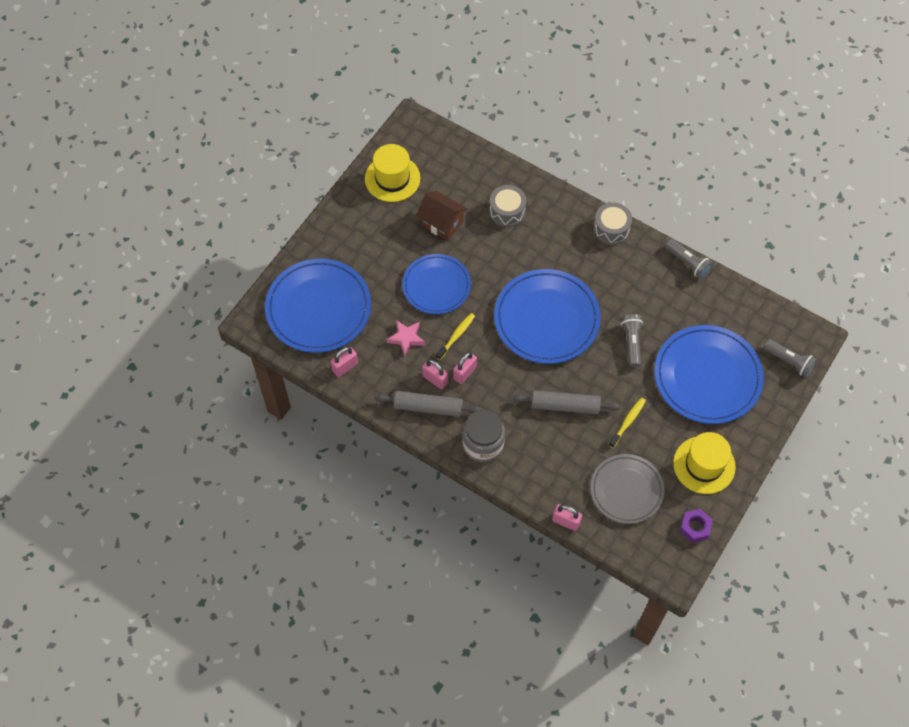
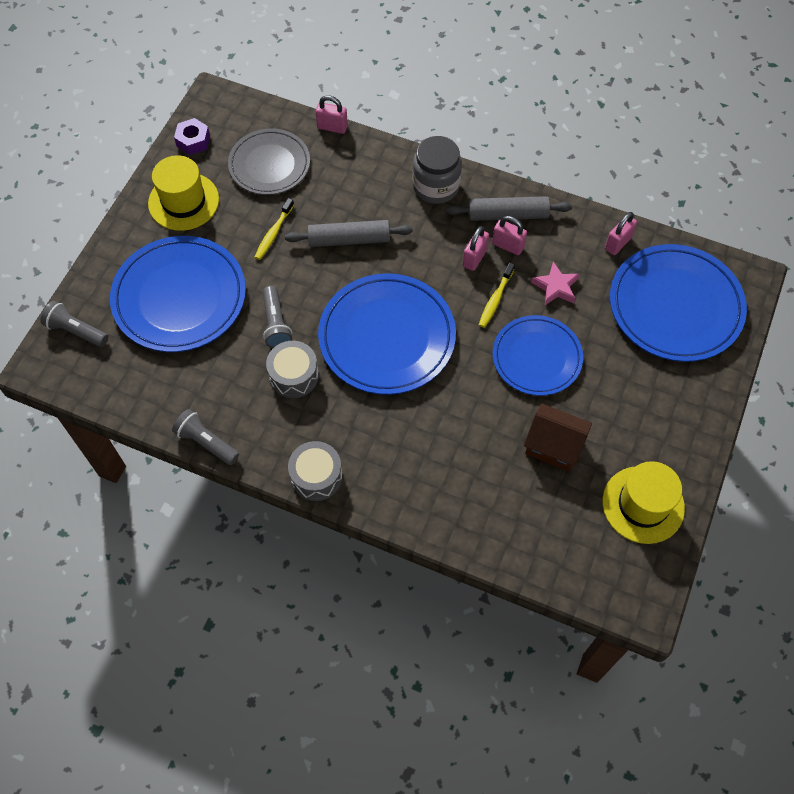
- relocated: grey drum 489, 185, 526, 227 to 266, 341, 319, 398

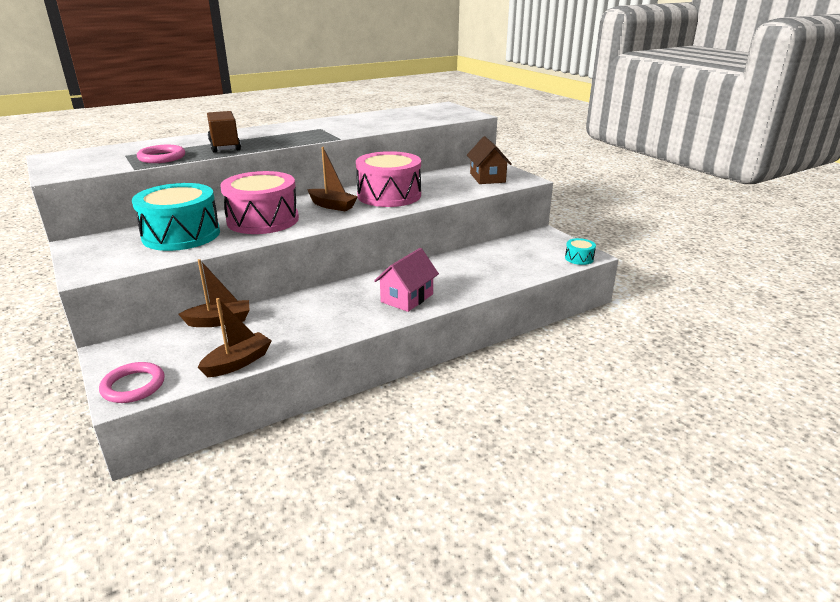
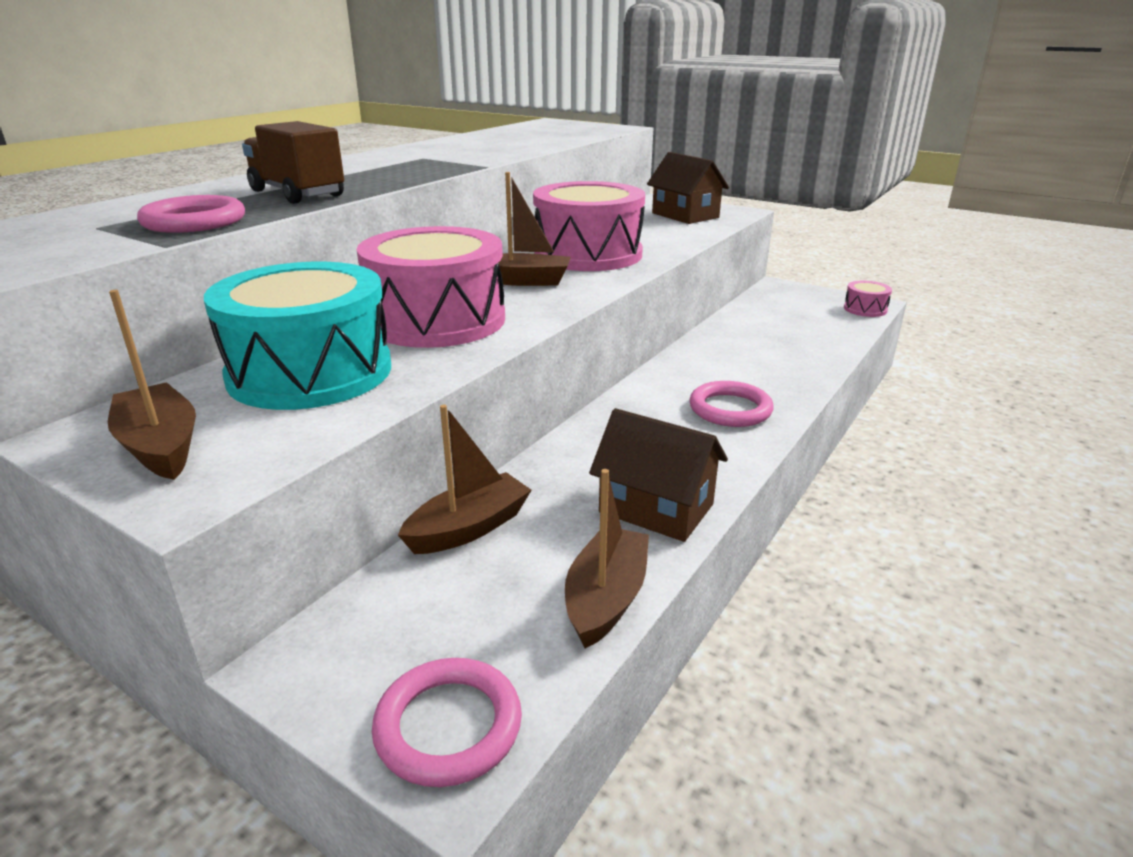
- colour: teal drum 565, 238, 596, 265 to pink drum 844, 281, 892, 317
- exchanged: pink cottage 374, 248, 439, 312 to pink ring 689, 381, 774, 427
- appeared: brown sailboat 108, 290, 196, 480
- appeared: brown cottage 589, 408, 728, 542

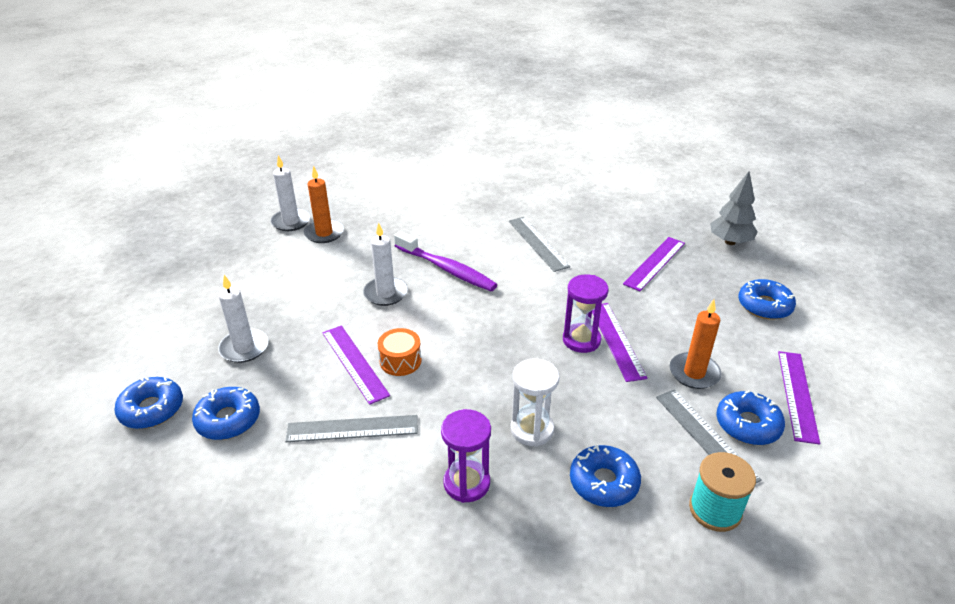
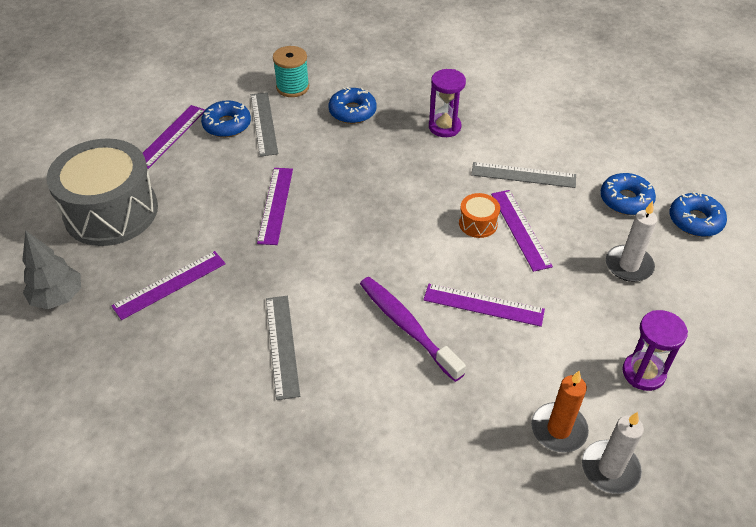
- exchanged: white wax candle 363, 223, 408, 306 to purple straightedge 423, 284, 545, 327
- relocated: purple sand timer 563, 274, 609, 353 to 622, 310, 688, 391
- exchanged: cobalt doughnut 738, 279, 796, 320 to grey drum 46, 138, 158, 246
- missing: bright orange wax candle 670, 299, 721, 389
- missing: white sand timer 510, 359, 559, 447

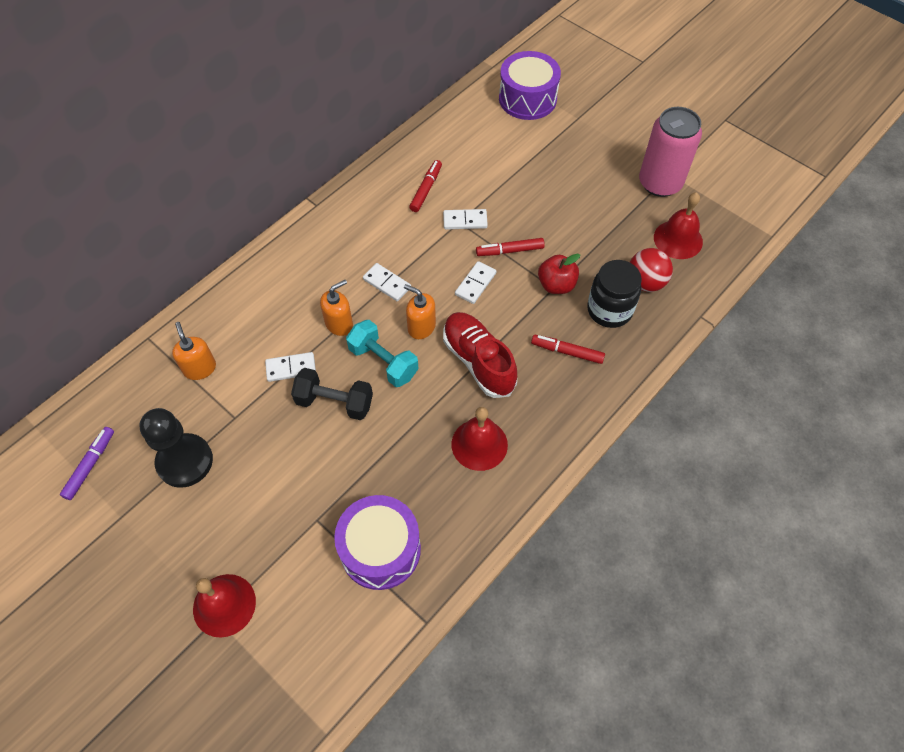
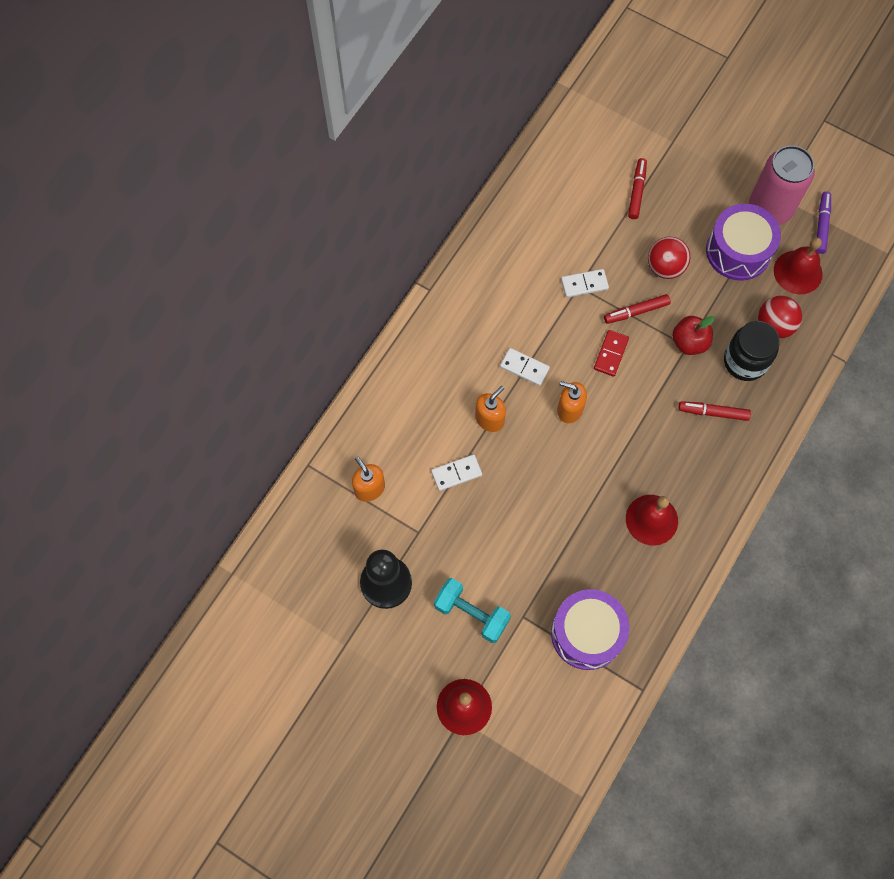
- relocated: purple drum 499, 51, 561, 120 to 706, 204, 781, 281
- relocated: crimson marker 409, 160, 442, 212 to 628, 158, 647, 219
- colour: white domino 455, 261, 496, 304 to crimson domino 594, 330, 629, 377
- missing: crimson shoe 443, 312, 517, 398
- relocated: teal hand weight 346, 320, 419, 387 to 434, 578, 511, 643
- missing: jet-black hand weight 291, 368, 373, 420
- relocated: purple marker 60, 427, 114, 500 to 816, 192, 831, 254
- appeared: crimson play ball 648, 237, 690, 279

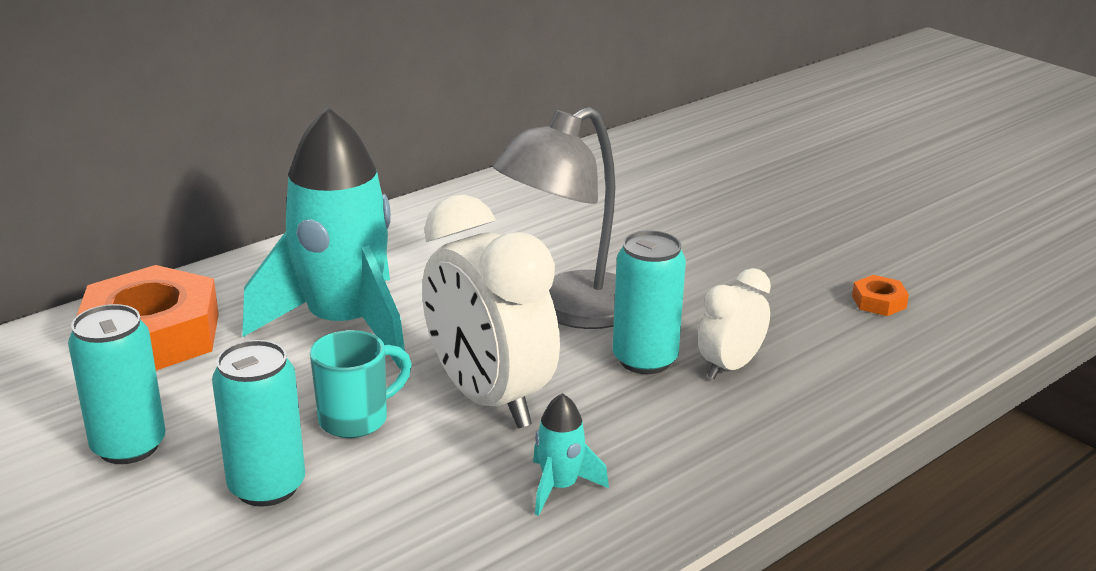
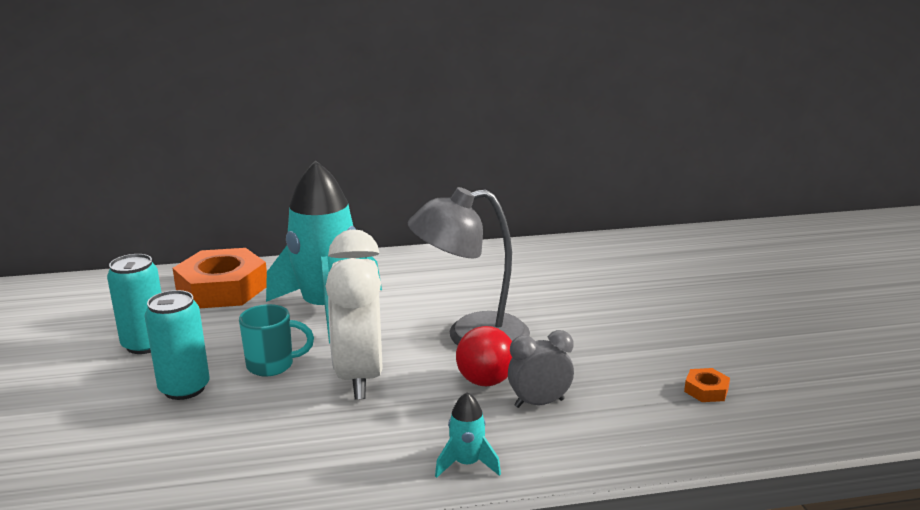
- exchanged: teal can 612, 230, 686, 374 to crimson play ball 456, 326, 512, 387
- colour: white alarm clock 698, 268, 771, 379 to grey alarm clock 508, 330, 574, 408
- relocated: teal toy rocket 533, 393, 609, 516 to 435, 392, 501, 478

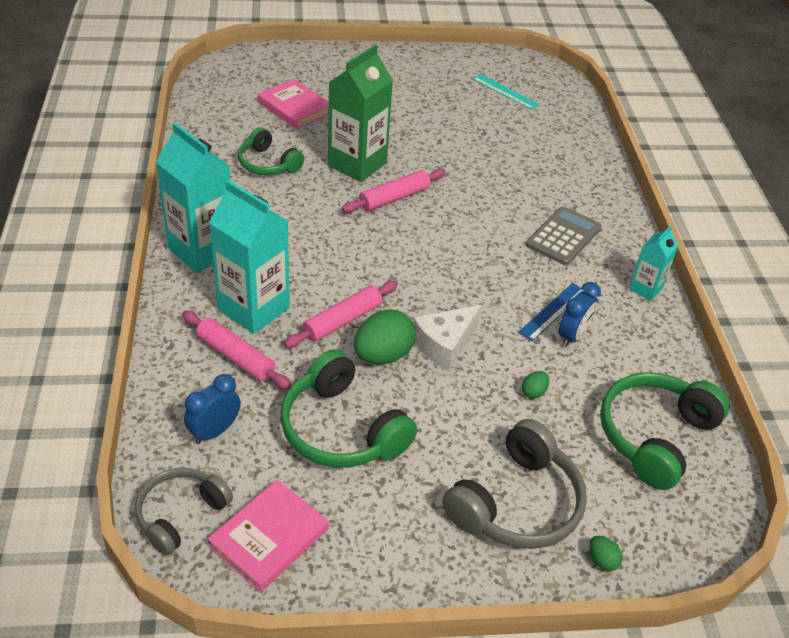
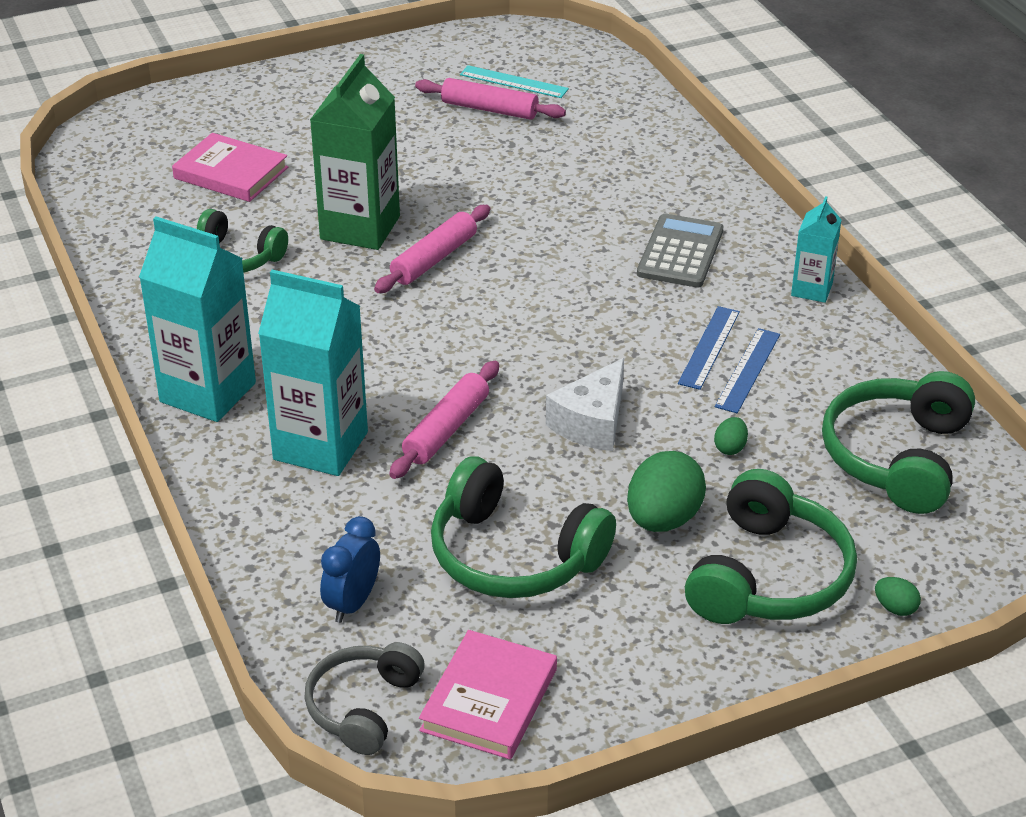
- exchanged: cobalt alarm clock 558, 282, 601, 347 to cobalt straightedge 715, 328, 780, 413
- relocated: emerald egg 354, 309, 416, 364 to 627, 451, 706, 532
- relocated: pink dough roller 182, 311, 292, 390 to 415, 78, 566, 120
- colour: grey headset 443, 419, 587, 549 to emerald headset 685, 469, 857, 624

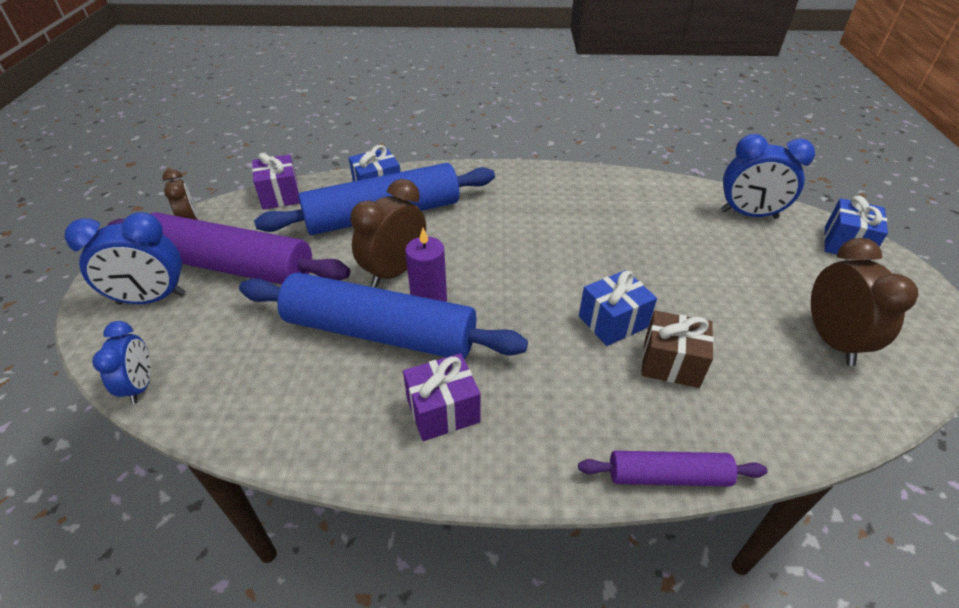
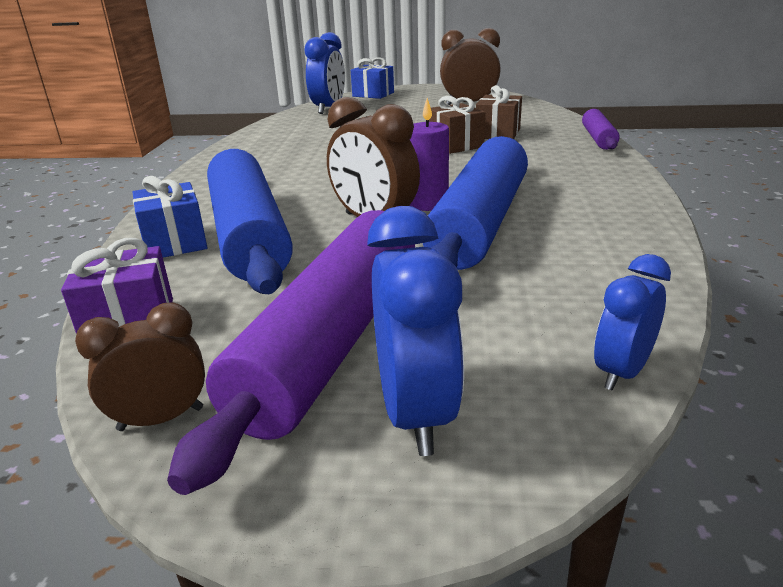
- colour: cobalt gift 579, 270, 657, 346 to brown gift 429, 96, 485, 154
- spun: cobalt alarm clock 92, 321, 151, 404 = 594, 254, 671, 391 45 degrees counterclockwise
- missing: purple gift 403, 353, 481, 441

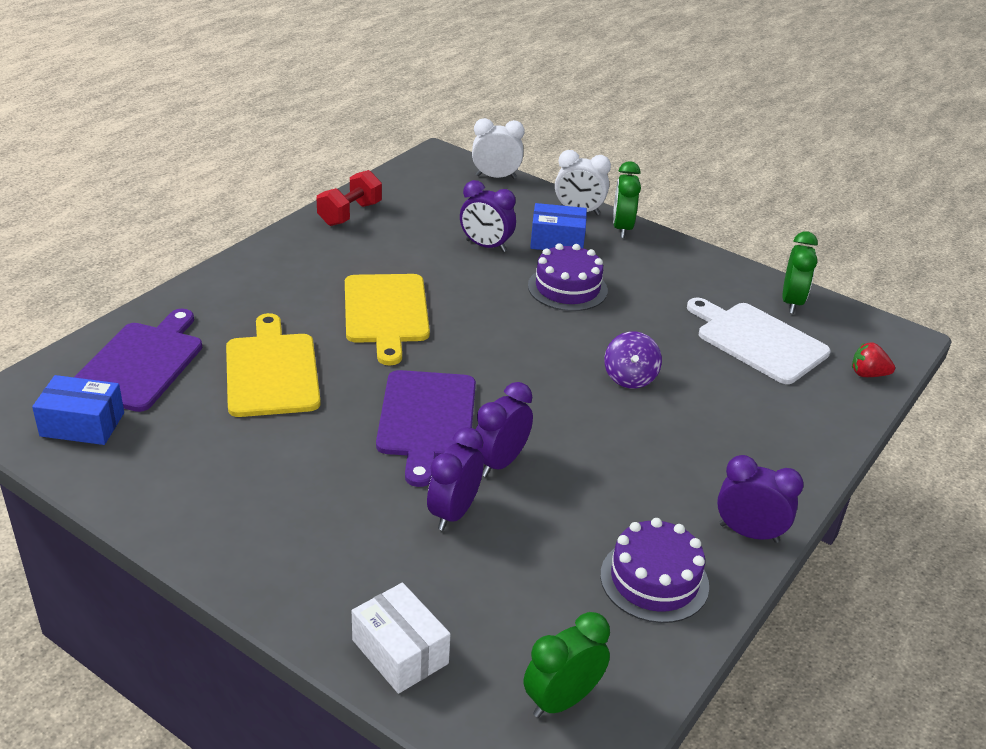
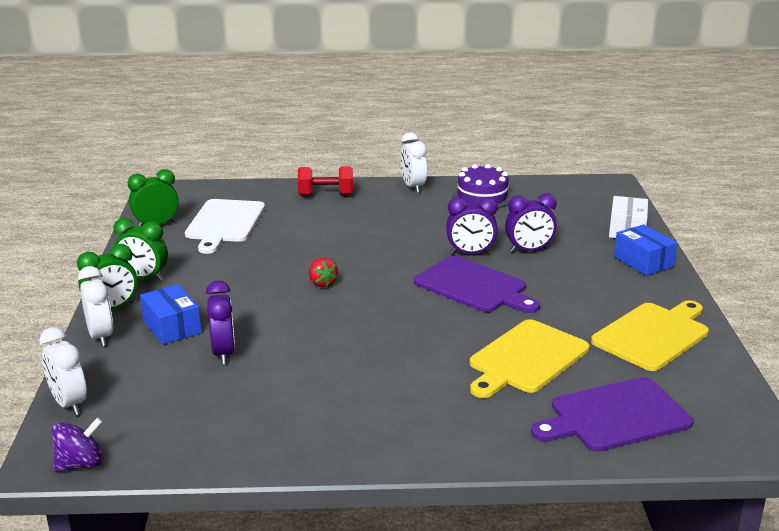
- relocated: crimson hand weight 317, 170, 382, 226 to 298, 166, 353, 196
- missing: purple layer cake 528, 243, 608, 311
- relocated: bright yellow cutting board 345, 274, 430, 365 to 591, 300, 709, 371
- relocated: purple toy top 604, 331, 662, 388 to 52, 417, 104, 472
- relocated: crimson berry 852, 342, 895, 377 to 309, 257, 338, 287
- spun: purple cutting board 376, 370, 476, 487 = 414, 256, 540, 313 75 degrees clockwise
- relocated: cobalt box 32, 375, 124, 445 to 614, 224, 677, 276
- colour: purple alarm clock 717, 455, 804, 543 to white alarm clock 400, 133, 427, 193
- relocated: emerald alarm clock 524, 612, 610, 718 to 113, 218, 168, 281

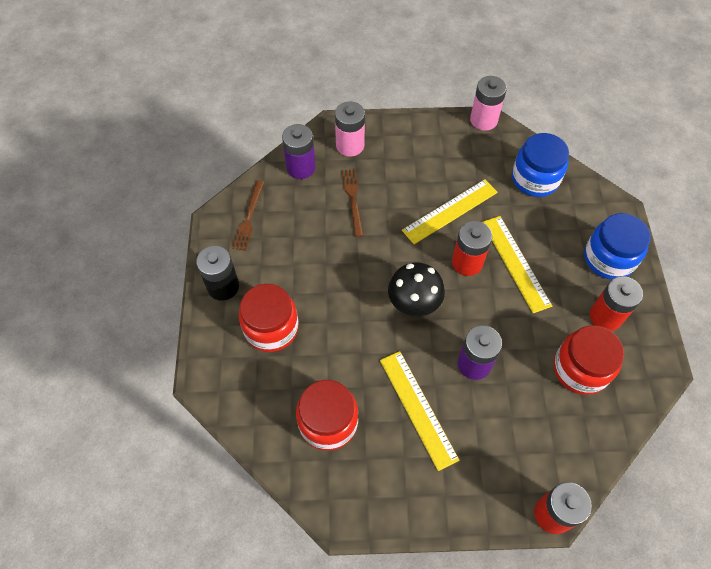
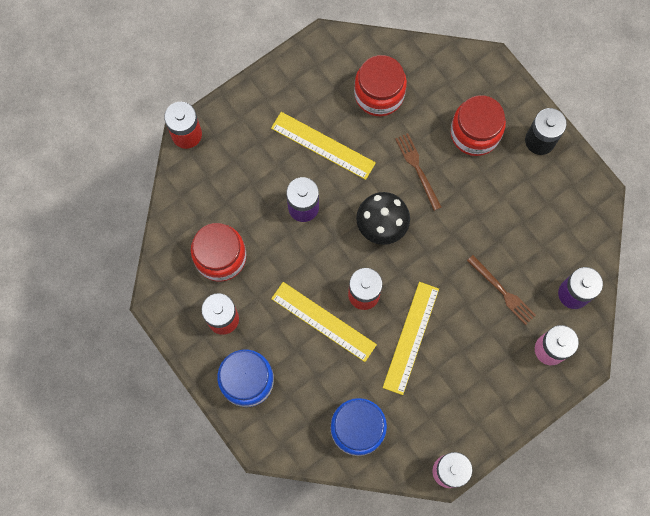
- relocated: brown dinner fork 232, 180, 264, 251 to 395, 133, 441, 211

